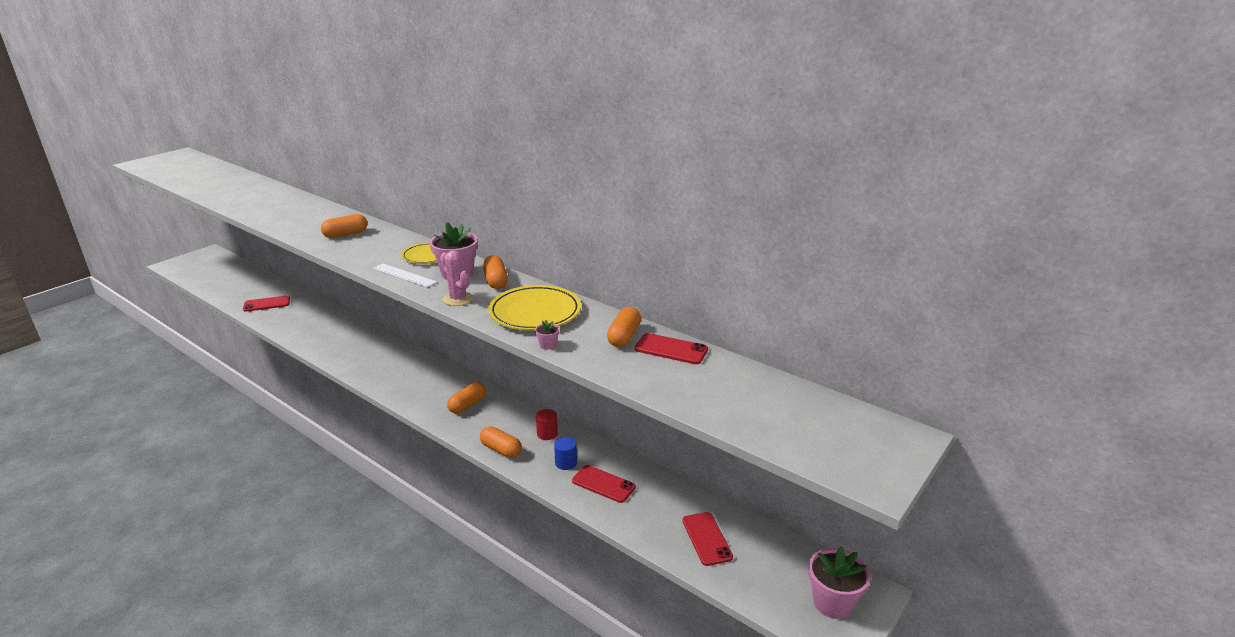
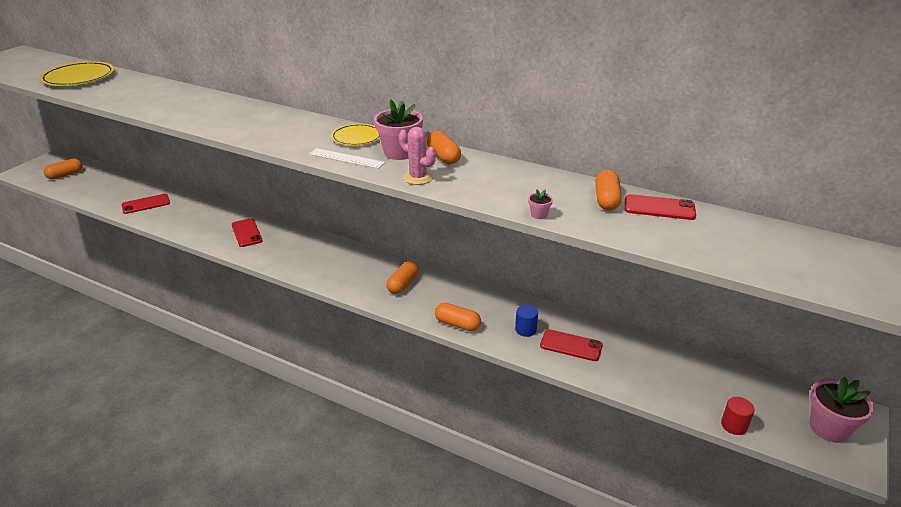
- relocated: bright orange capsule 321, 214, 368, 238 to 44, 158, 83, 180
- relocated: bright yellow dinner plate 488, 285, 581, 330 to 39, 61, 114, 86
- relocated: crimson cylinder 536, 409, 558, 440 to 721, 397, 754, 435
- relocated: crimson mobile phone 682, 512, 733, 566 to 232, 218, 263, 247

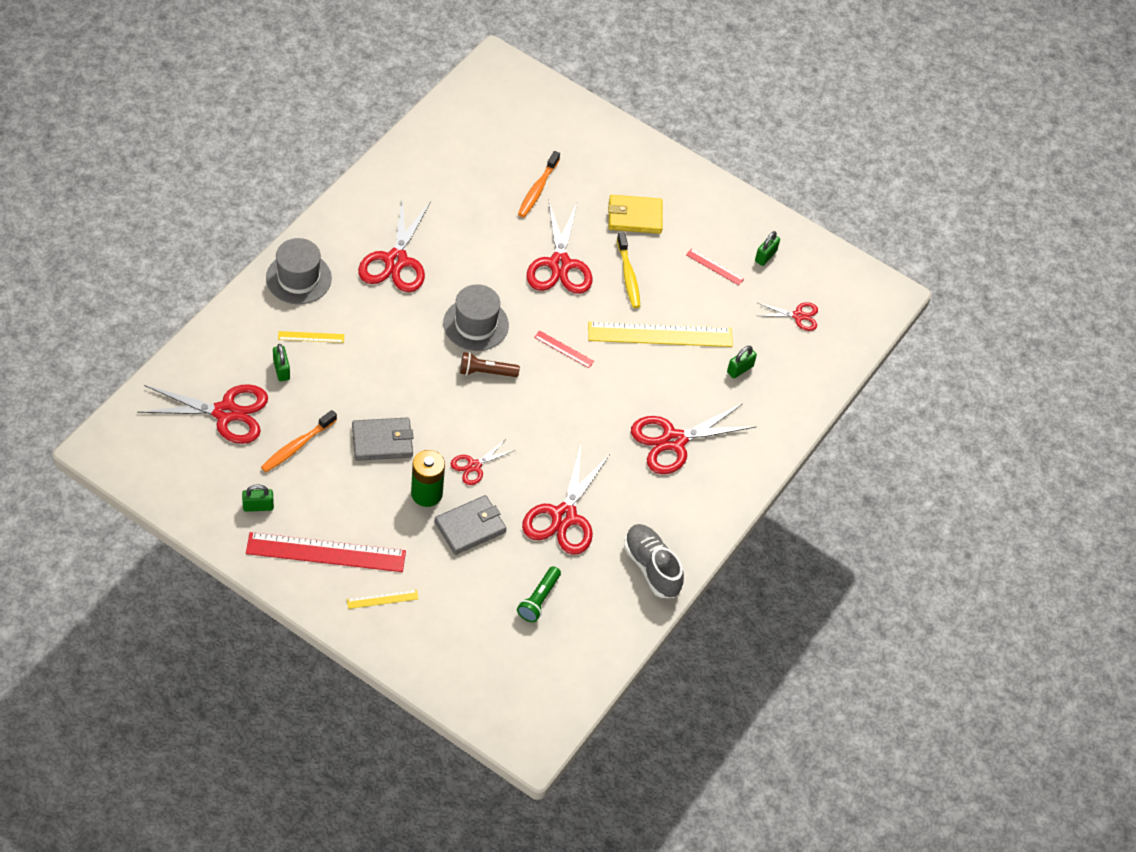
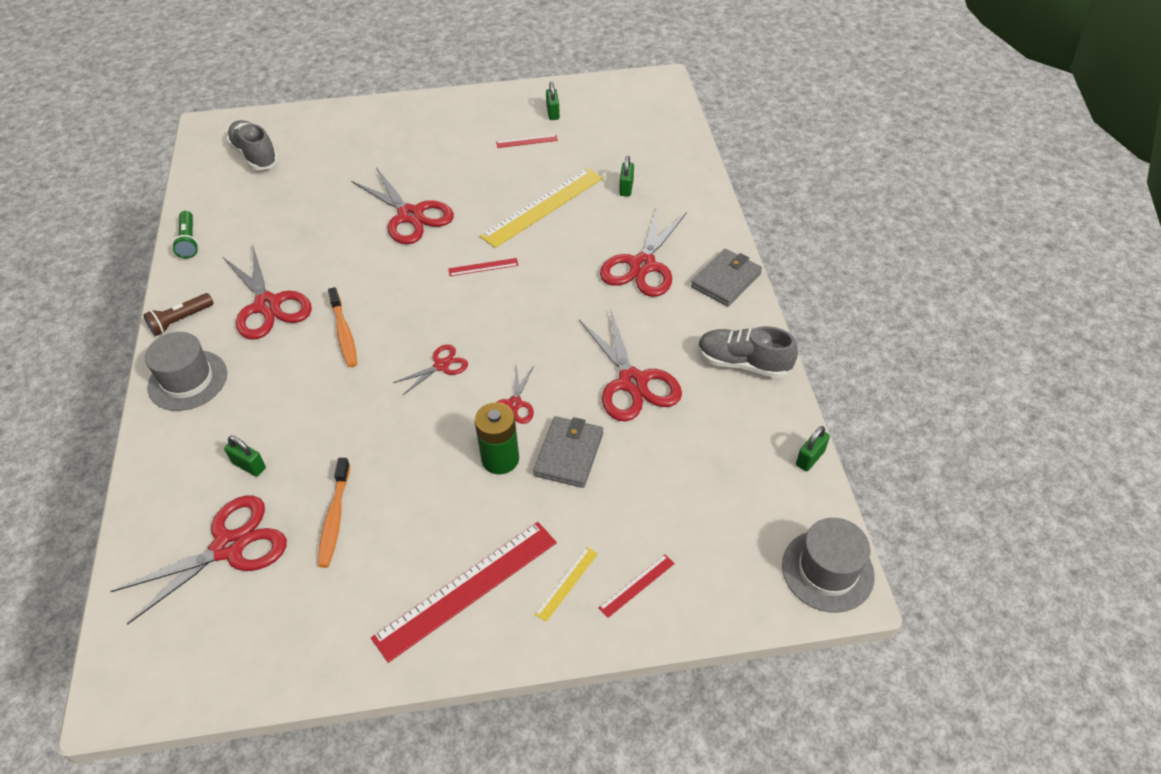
- relocated: bright orange dental brush 518, 151, 560, 217 to 328, 287, 357, 367
- missing: bright yellow card wallet 608, 195, 663, 234
- missing: bright yellow dental brush 617, 232, 640, 308
- relocated: grey top hat 443, 284, 509, 351 to 782, 518, 875, 613
- relocated: crimson shears 757, 302, 818, 331 to 393, 344, 468, 395
- missing: bright yellow straightedge 278, 331, 344, 343
- relocated: brown pocket torch 460, 352, 520, 377 to 143, 293, 214, 336
- relocated: grey card wallet 352, 417, 413, 461 to 691, 249, 762, 307
- relocated: emerald lock 242, 484, 274, 512 to 796, 426, 830, 472
- relocated: emerald pocket torch 517, 566, 561, 622 to 172, 211, 199, 258
- appeared: grey shoe 227, 120, 278, 170
- appeared: crimson straightedge 599, 554, 675, 618

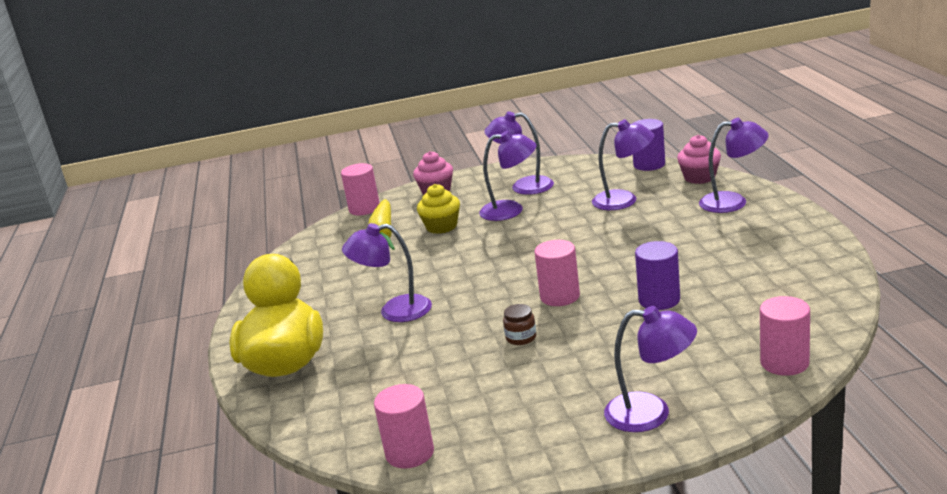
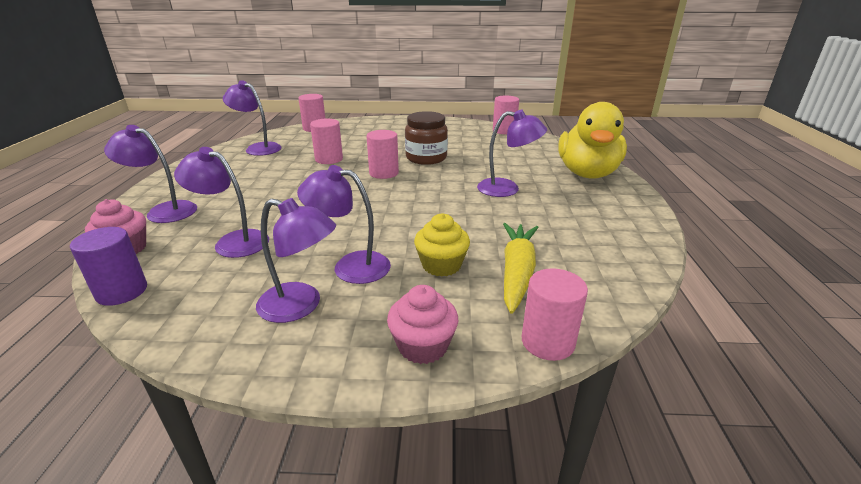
- colour: purple cylinder 635, 241, 680, 310 to pink cylinder 310, 119, 343, 164
- size: brown jar 503, 304, 536, 345 = 405, 111, 448, 165 x2.06
- relocated: purple desk lamp 604, 306, 697, 432 to 223, 80, 282, 156

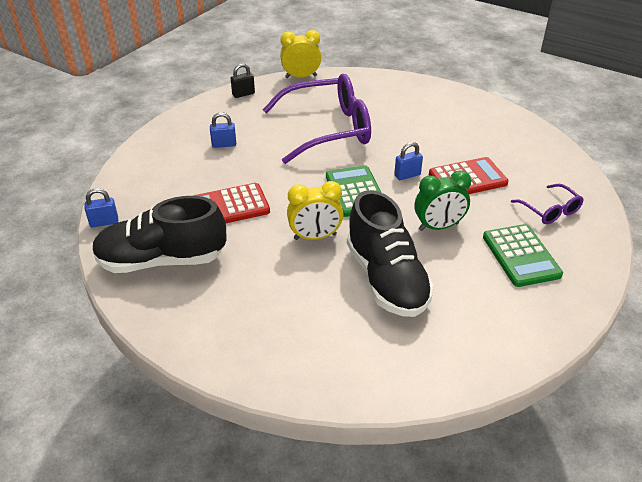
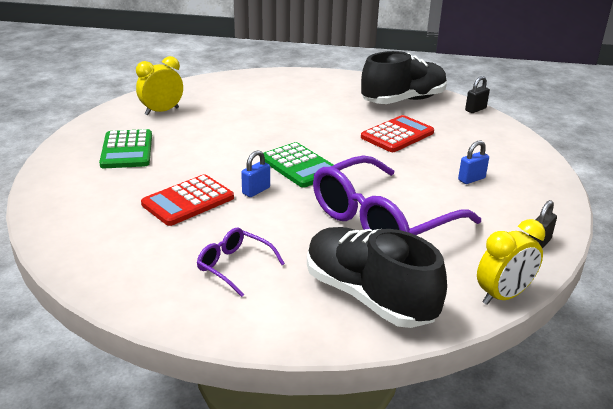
- missing: emerald alarm clock 415, 170, 471, 231
- relocated: bright yellow alarm clock 287, 181, 343, 240 to 136, 56, 183, 115
- relocated: purple eyeglasses 511, 184, 584, 224 to 197, 228, 285, 297
- colour: cobalt lock 84, 188, 118, 227 to jet-black lock 465, 76, 490, 113
- relocated: jet-black shoe 347, 190, 434, 317 to 307, 227, 447, 328
- spun: emerald pocket calculator 483, 224, 563, 287 = 99, 129, 152, 168 150 degrees counterclockwise

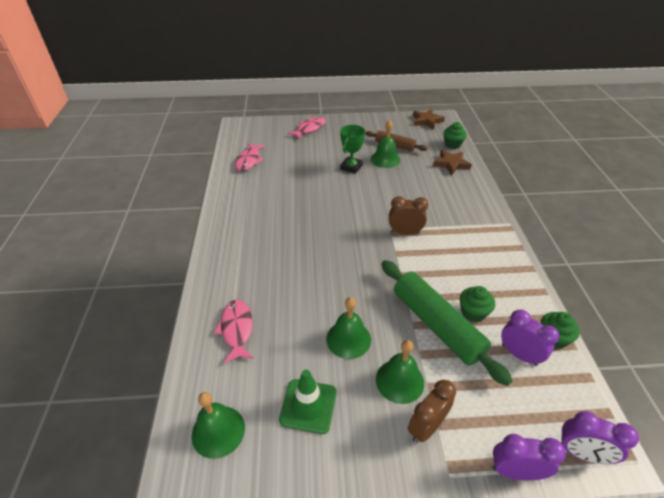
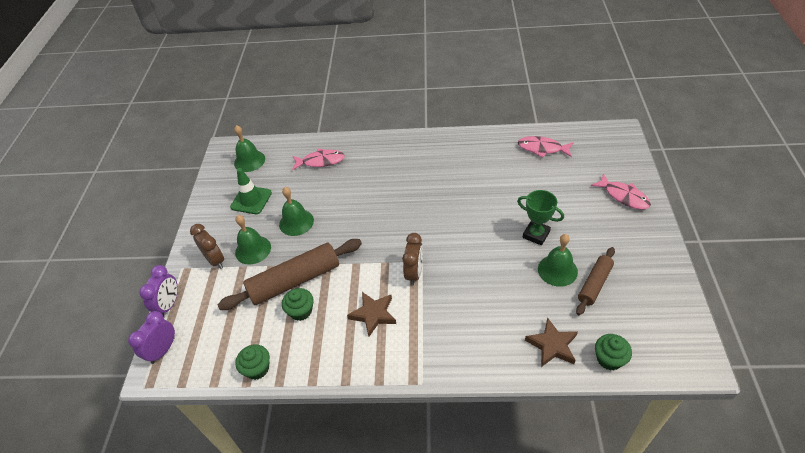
- relocated: brown star shape 413, 109, 445, 130 to 347, 292, 396, 336
- colour: emerald dough roller 381, 260, 513, 386 to brown dough roller 218, 239, 362, 310
- missing: purple alarm clock 501, 309, 560, 366

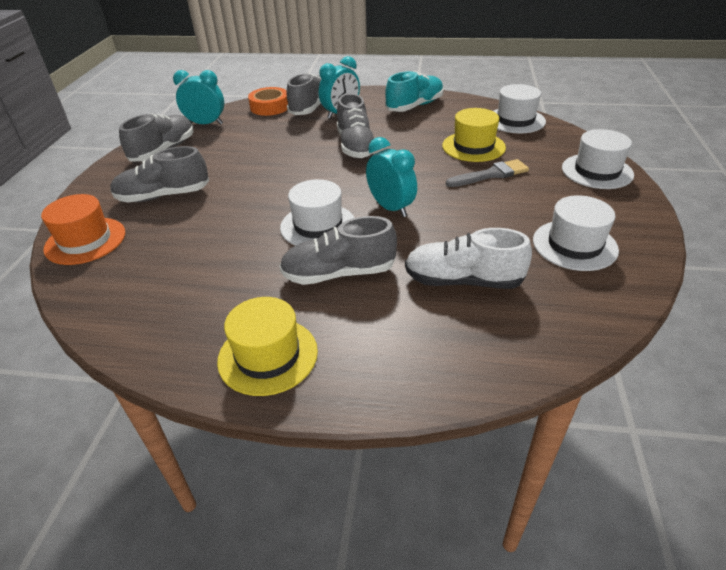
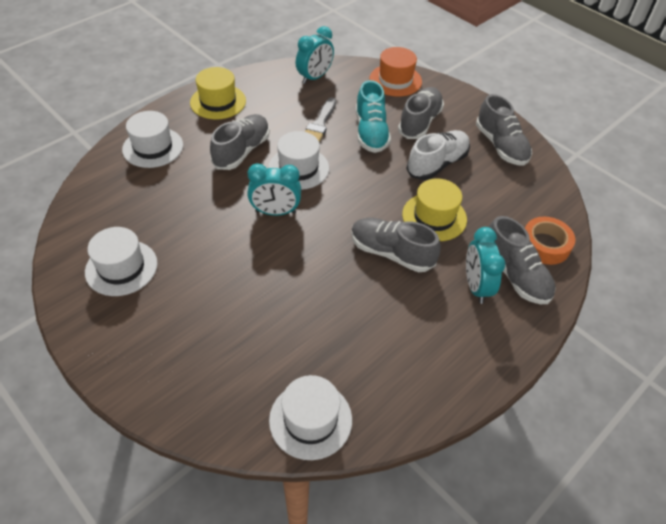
- relocated: teal alarm clock 173, 70, 224, 125 to 296, 26, 334, 84
- relocated: teal shoe 385, 71, 444, 112 to 356, 80, 391, 153
- relocated: bright yellow top hat 442, 108, 506, 162 to 402, 178, 467, 241
- relocated: white top hat 562, 129, 634, 189 to 122, 111, 183, 168
- relocated: grey paint brush 446, 159, 529, 187 to 305, 97, 336, 142
- relocated: white shoe 405, 228, 532, 289 to 406, 130, 470, 180

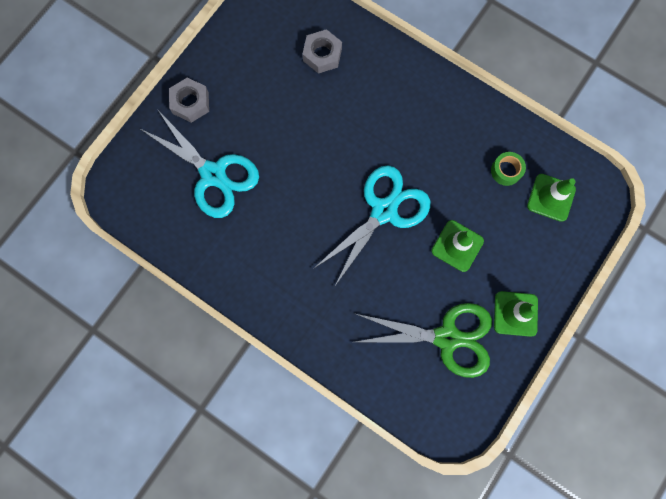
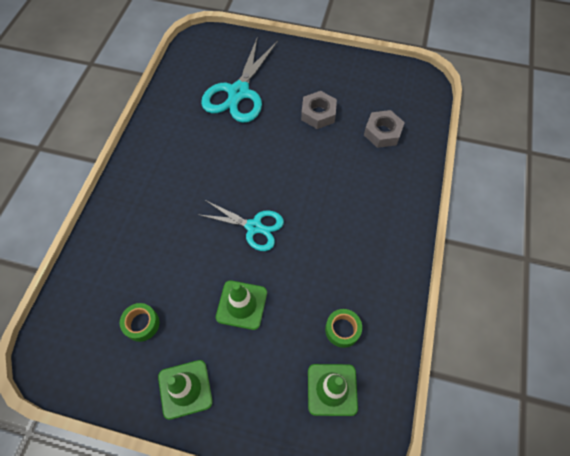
- relocated: grey hexagon nut 169, 78, 209, 123 to 301, 91, 337, 129
- size: teal shears 313, 165, 431, 287 = 197, 200, 284, 251 x0.64
- exchanged: emerald shears 356, 303, 492, 378 to emerald sticky tape 120, 303, 159, 342

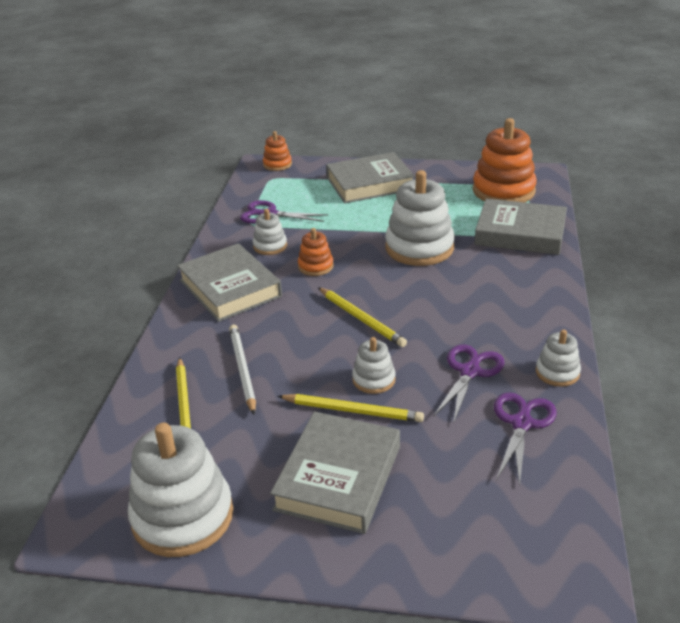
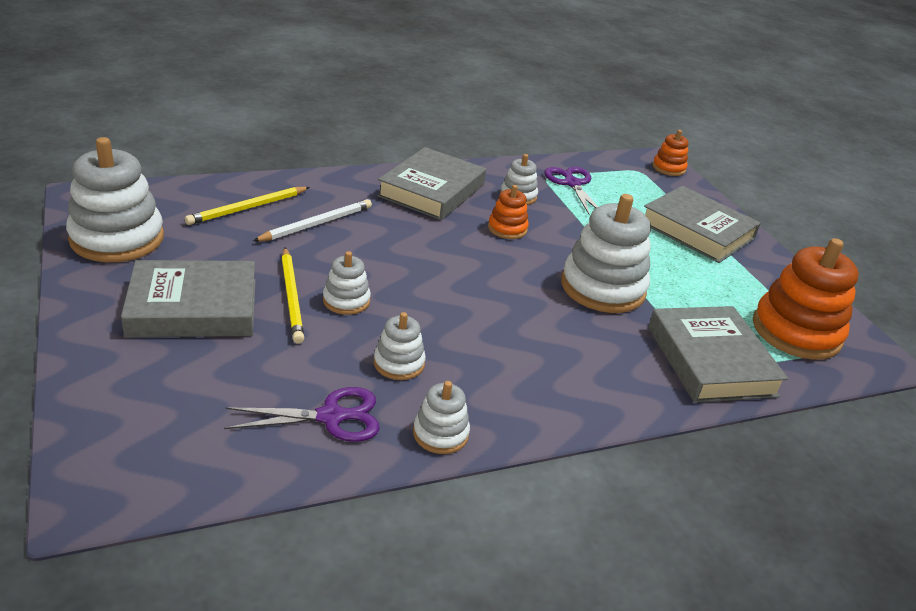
- missing: bright yellow lead pencil 318, 287, 407, 347
- exchanged: purple shears 433, 344, 505, 424 to white stacking toy 374, 312, 426, 380

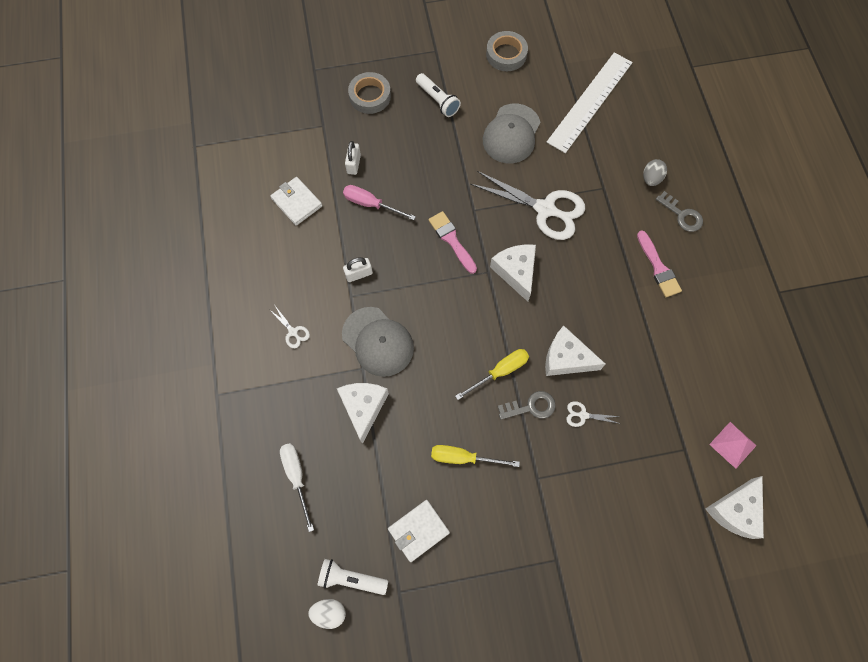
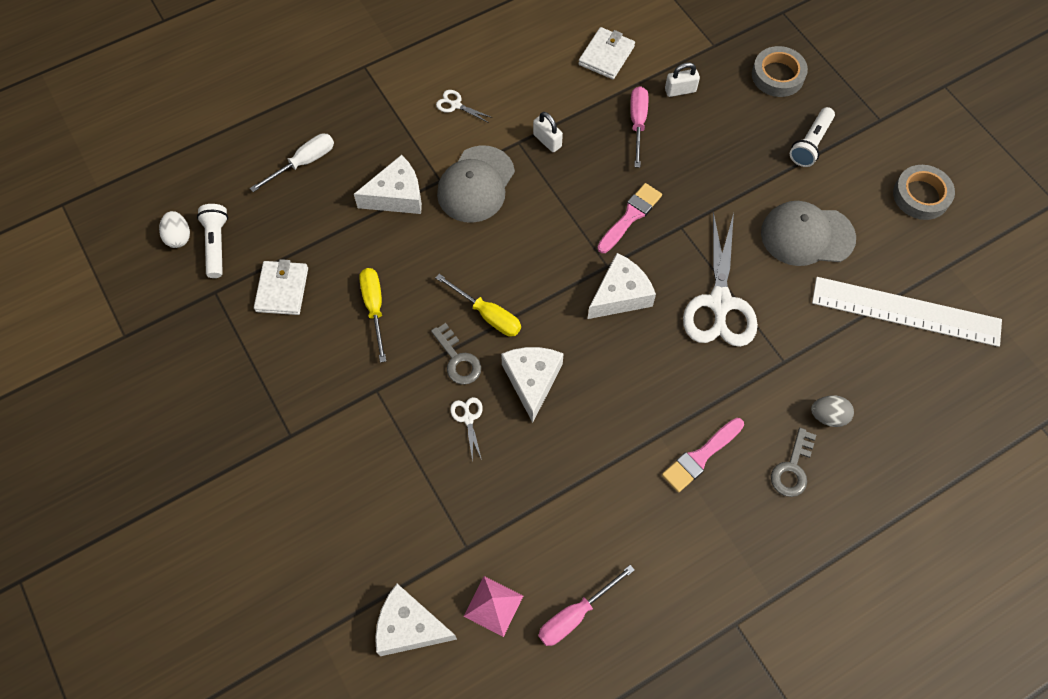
- spun: white shears 269, 306, 310, 348 = 436, 90, 493, 123 90 degrees clockwise
- spun: white card wallet 388, 500, 450, 562 = 254, 259, 308, 315 60 degrees clockwise
- appeared: pink flat screwdriver 538, 565, 634, 646

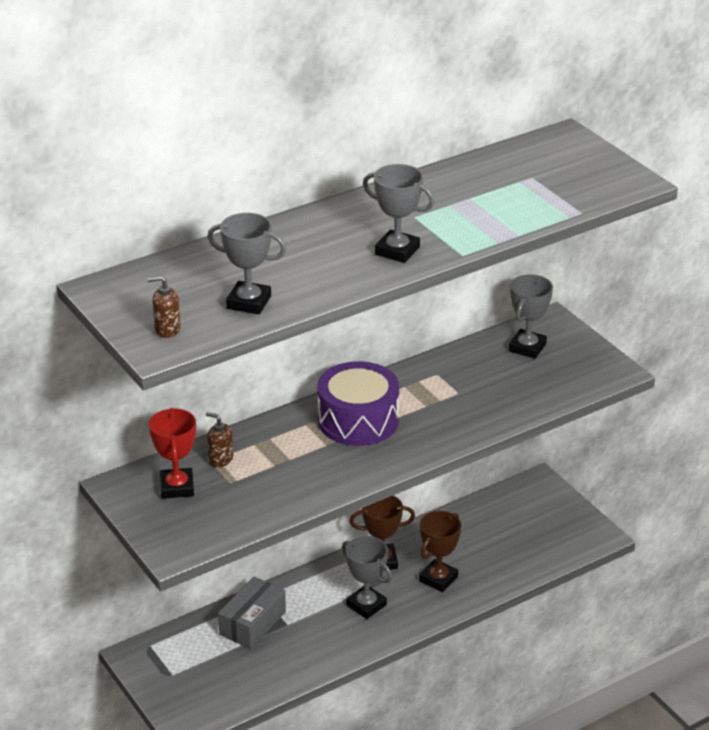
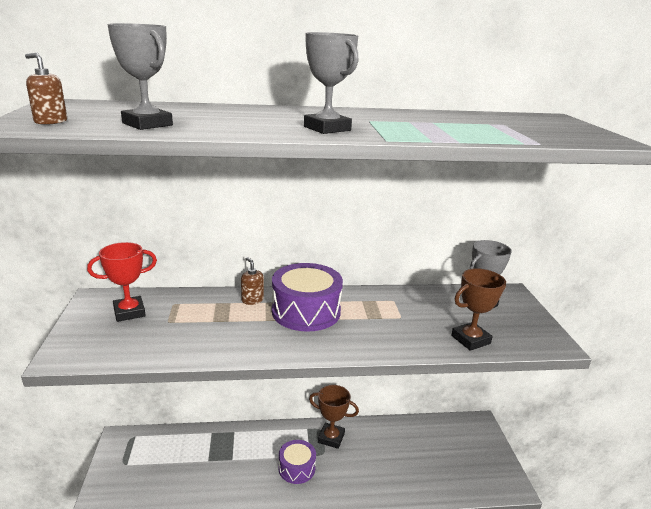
- spun: crimson trophy 149, 408, 196, 499 = 87, 242, 157, 322 45 degrees clockwise
- relocated: brown soap dispenser 206, 412, 233, 467 to 241, 257, 264, 305
- relocated: brown trophy 419, 511, 461, 592 to 451, 268, 506, 351
- exchanged: grey trophy 342, 536, 392, 619 to purple drum 279, 440, 316, 484
- missing: grey box 218, 577, 286, 649

